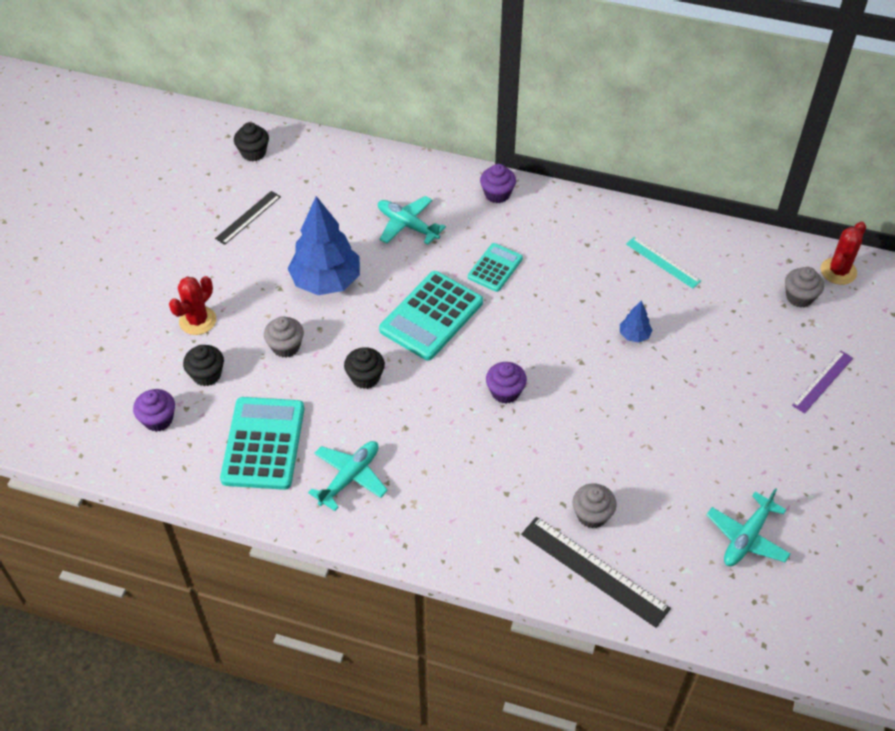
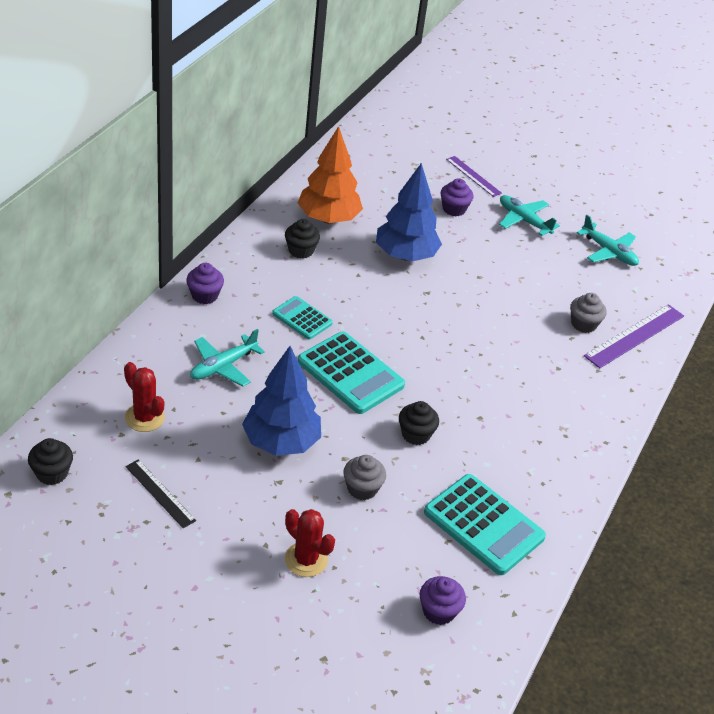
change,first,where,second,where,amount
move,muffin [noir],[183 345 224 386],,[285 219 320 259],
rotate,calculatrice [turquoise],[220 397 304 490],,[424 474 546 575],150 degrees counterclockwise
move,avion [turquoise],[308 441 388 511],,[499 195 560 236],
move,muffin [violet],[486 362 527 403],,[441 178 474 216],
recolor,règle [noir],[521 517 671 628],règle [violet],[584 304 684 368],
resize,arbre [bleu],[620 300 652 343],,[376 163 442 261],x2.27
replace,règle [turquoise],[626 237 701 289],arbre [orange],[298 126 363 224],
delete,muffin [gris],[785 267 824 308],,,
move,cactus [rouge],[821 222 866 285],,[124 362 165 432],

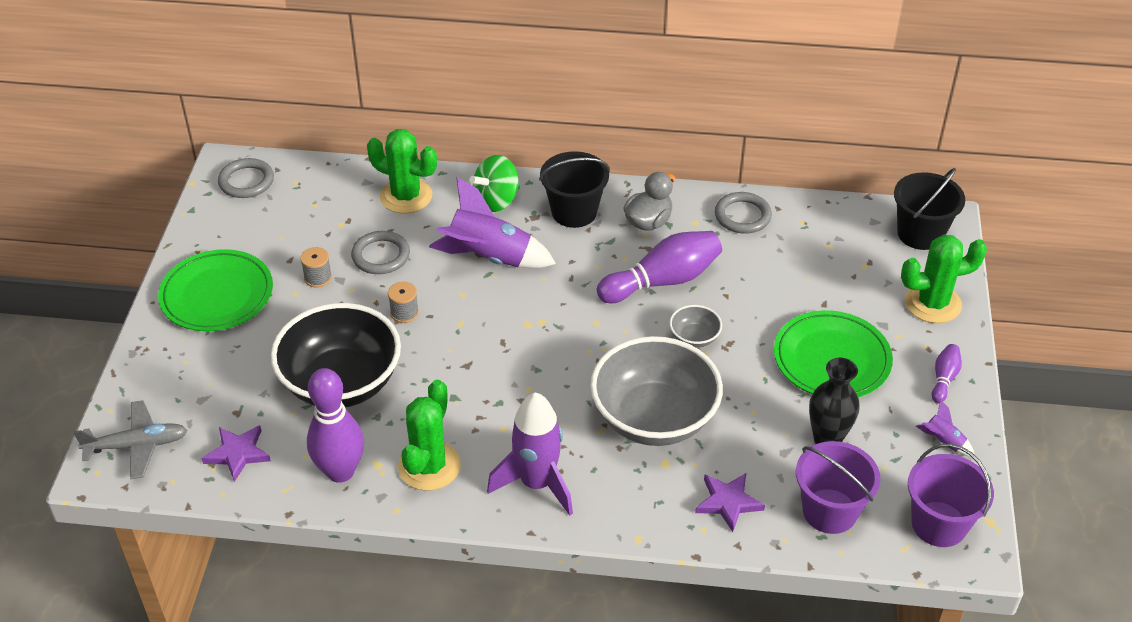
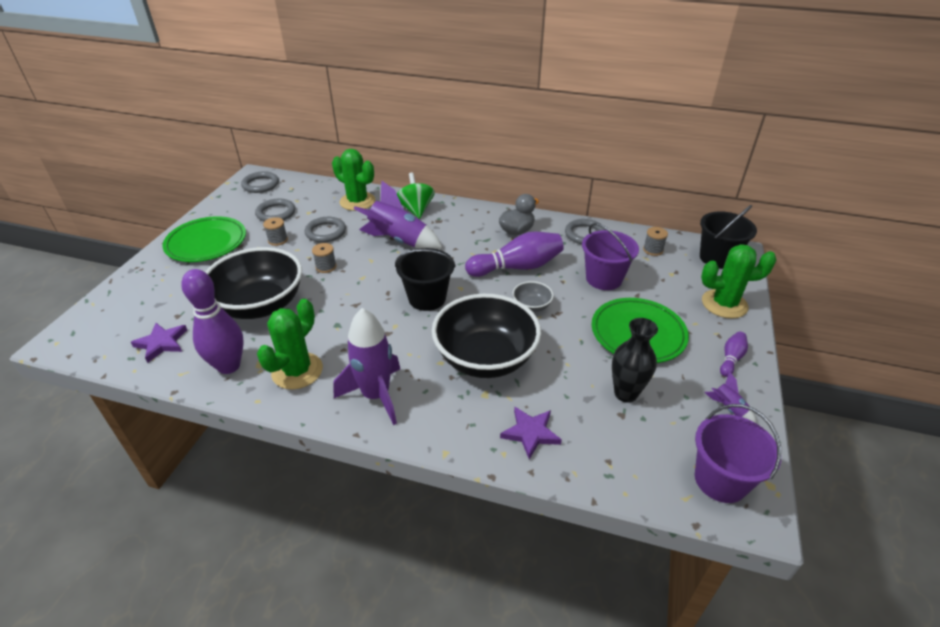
change,first,where,second,where,amount
delete,avion [gris],[73 400 187 479],,,
rotate,toupie [vert],[470 155 520 212],,[397 172 435 219],105 degrees clockwise
move,seau [noir],[539 151 610 228],,[395 248 456 311],
recolor,bol [gris],[590 336 723 446],bol [noir],[432 294 541 378],
move,seau [violet],[796 441 881 534],,[582 223 639 290],
insert,,,anneau [gris],[255 199 295 221],
insert,,,bobine [gris],[643 227 668 256],

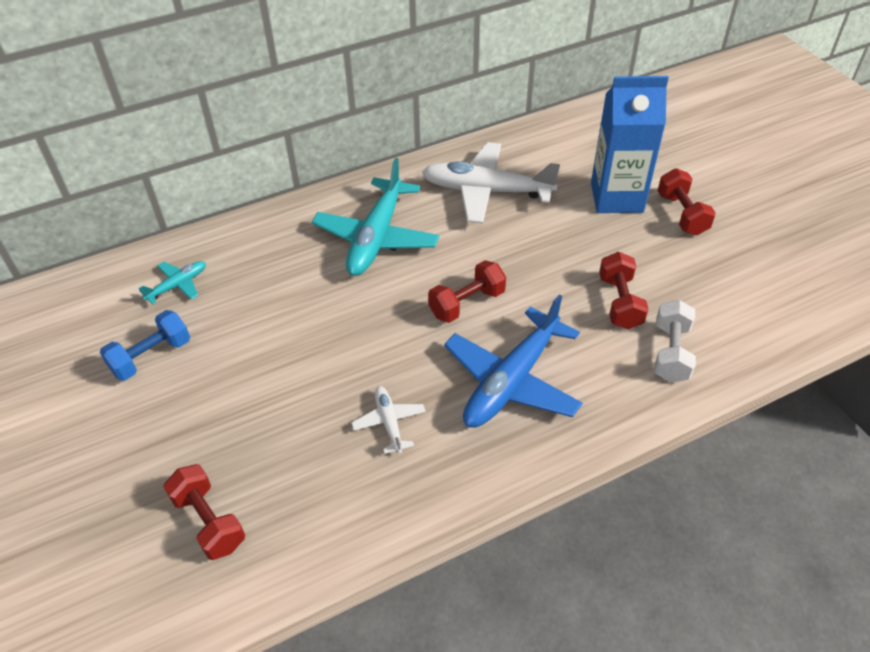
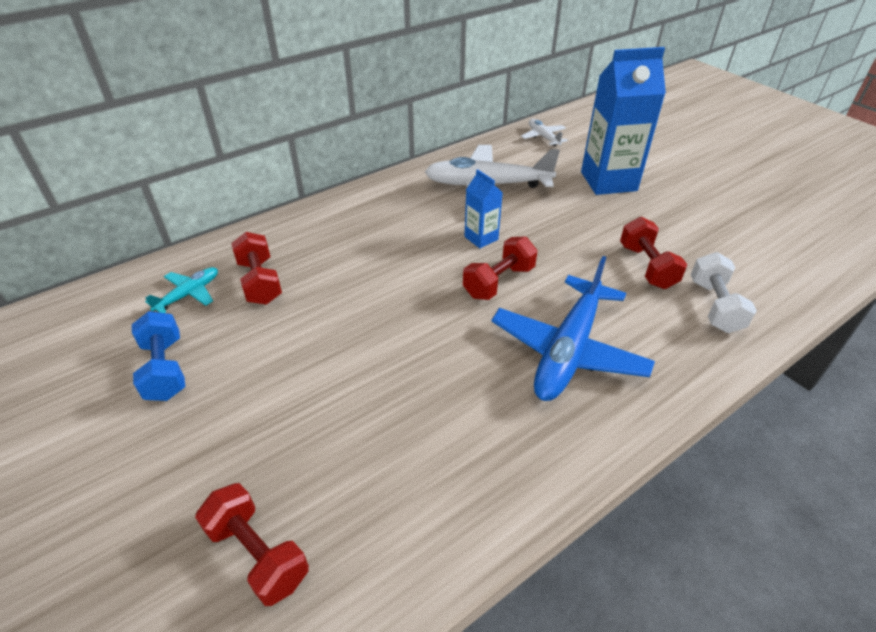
change,first,where,second,where,amount
rotate,haltère [bleu],[100 310 190 381],,[132 311 185 401],60 degrees counterclockwise
delete,avion [turquoise],[312 158 439 276],,,
move,avion [blanc],[351 386 426 454],,[521 119 568 146],
move,haltère [rouge],[658 168 716 235],,[231 232 282 305],
insert,,,brique de lait [bleu],[464 169 503 248],

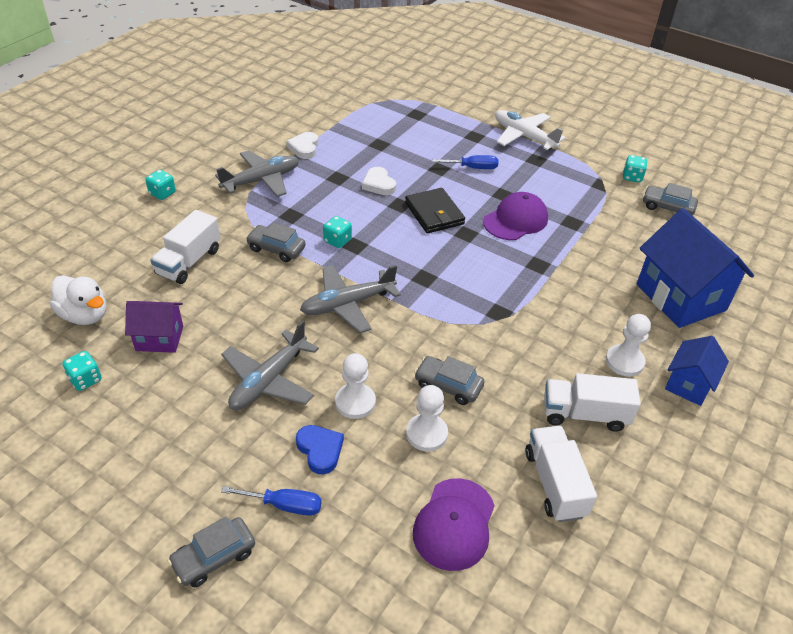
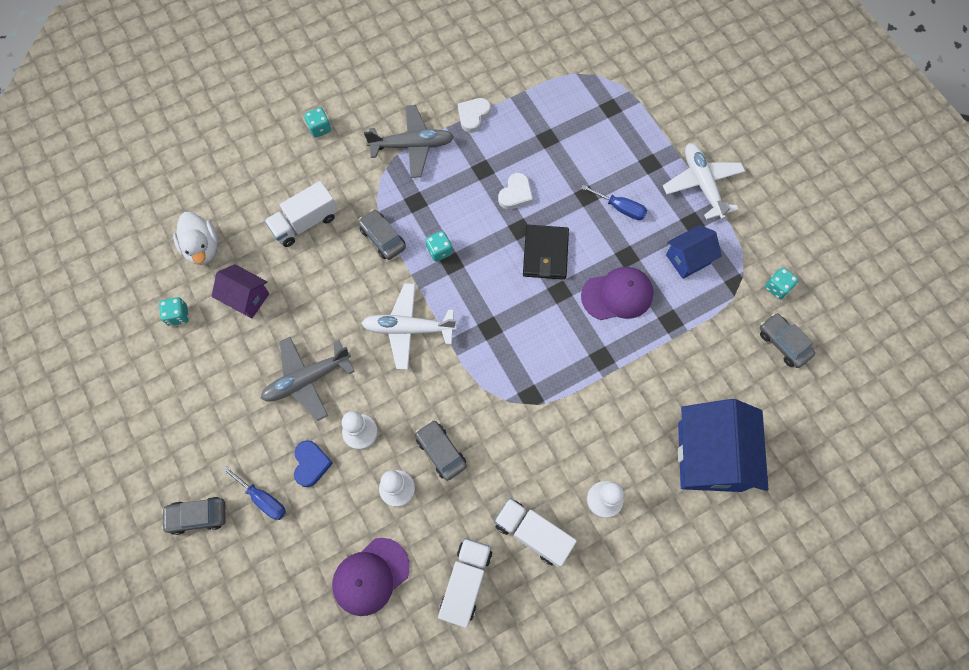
change,first,where,second,where,amount
recolor,avion [gris],[300 265 401 333],avion [blanc],[361 283 457 370],
rotate,cœur [blanc],[362 167 396 195],,[498 173 533 209],150 degrees counterclockwise
move,maison [bleu],[665 336 729 406],,[666 225 722 279],

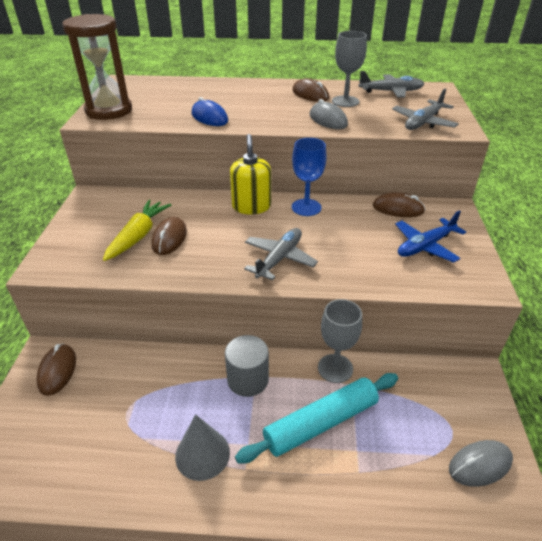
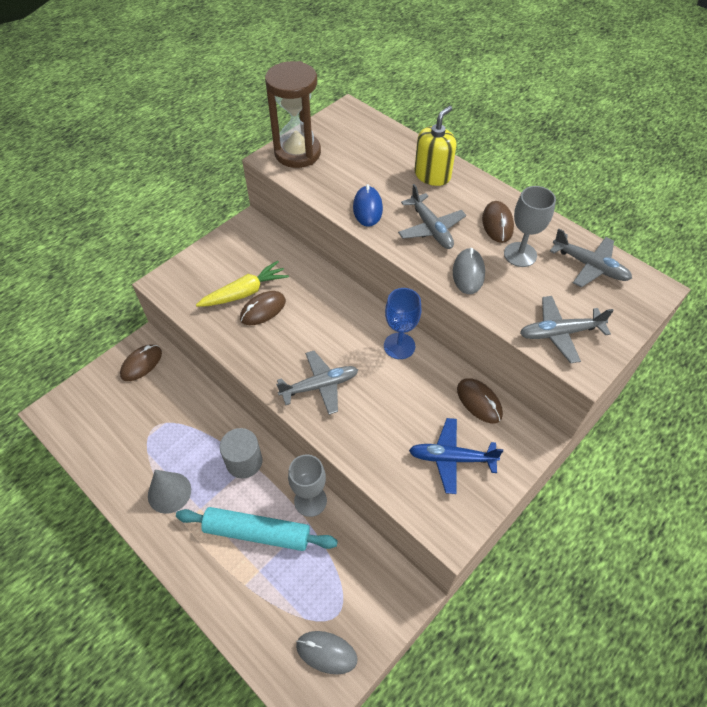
change,first,where,second,where,amount
move,distributeur de savon [jaune],[230 134 271 214],,[414 106 457 186],
insert,,,avion [gris],[398 184 466 249],

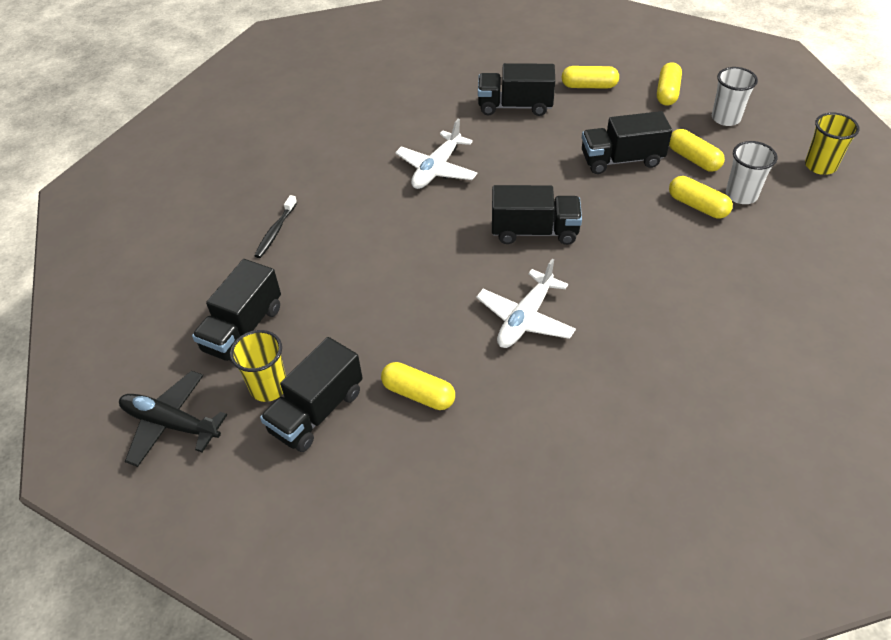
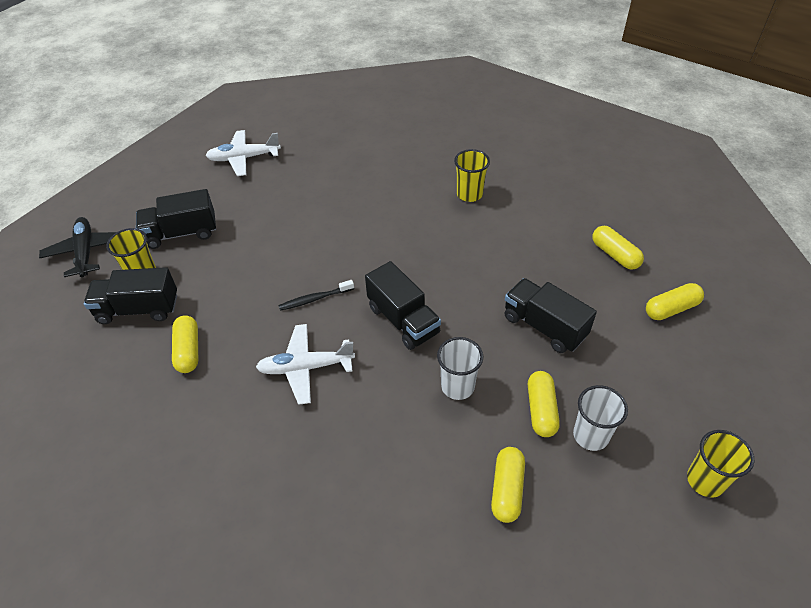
change,first,where,second,where,amount
move,brosse à dents [noir],[254 195 297 258],,[278 280 354 311],
move,avion [blanc],[395 119 478 189],,[206 130 281 176],
delete,camion [noir],[478 63 555 116],,,
move,gélule [jaune],[669 129 725 172],,[491 447 525 523],
move,gobelet [blanc],[712 67 758 126],,[437 337 483 400],
insert,,,gobelet [jaune],[454 149 490 202],

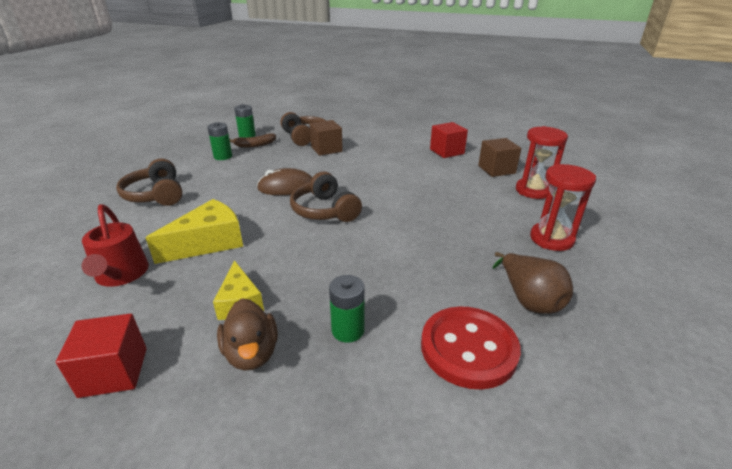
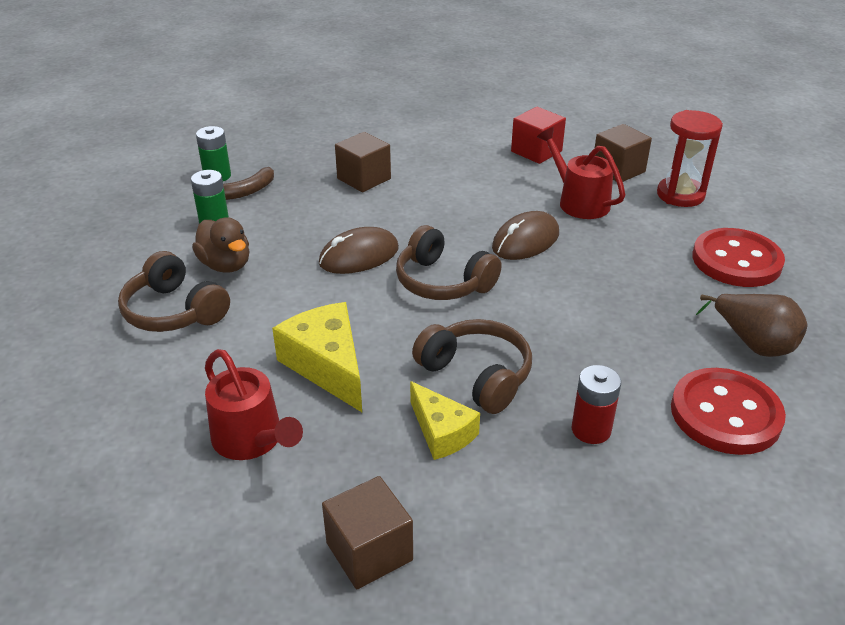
change,first,where,second,where,amount
recolor,cube [rouge],[56 313 147 398],cube [marron],[322 476 413 589],
rotate,fromage [jaune],[146 199 243 264],,[272 302 362 412],60 degrees counterclockwise
move,canard [marron],[217 298 278 371],,[192 217 249 273],
move,casque audio [marron],[280 112 326 146],,[412 319 532 414],
recolor,pile [vert],[329 275 365 343],pile [rouge],[572 365 621 444],
replace,sablier [rouge],[530 164 596 251],bouton [rouge],[692 228 785 287],
insert,,,souris [marron],[492 211 559 260],
insert,,,arrosoir [rouge],[537 127 625 219],

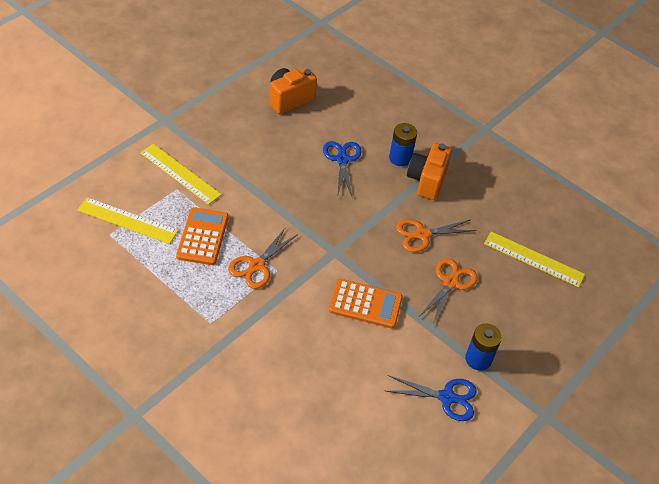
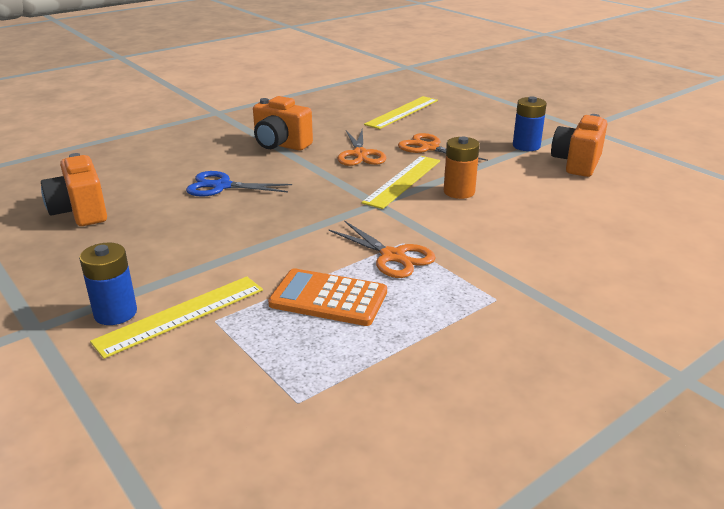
change,first,where,second,where,amount
move,règle [jaune],[77 197 178 244],,[362 156 440 209],
replace,calculatrice [orange],[329 279 403 329],pile [orange],[444 137 480 199],
replace,ciseaux [bleu],[386 375 477 421],appareil photo [orange],[551 114 607 177],
move,pile [bleu],[389 123 417 166],,[79 243 137 325],

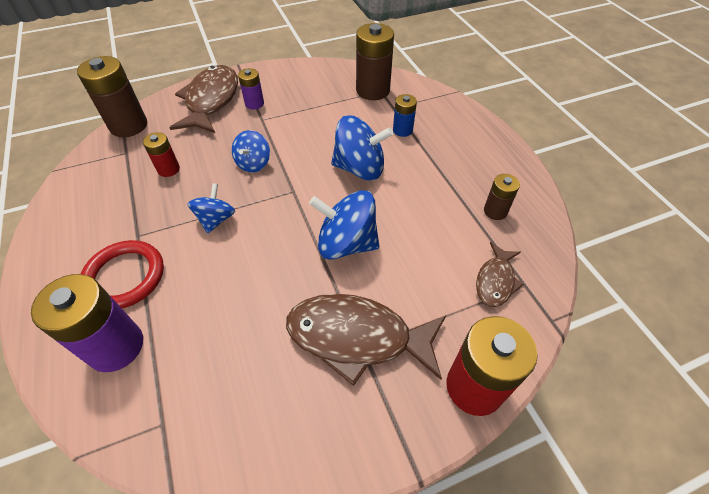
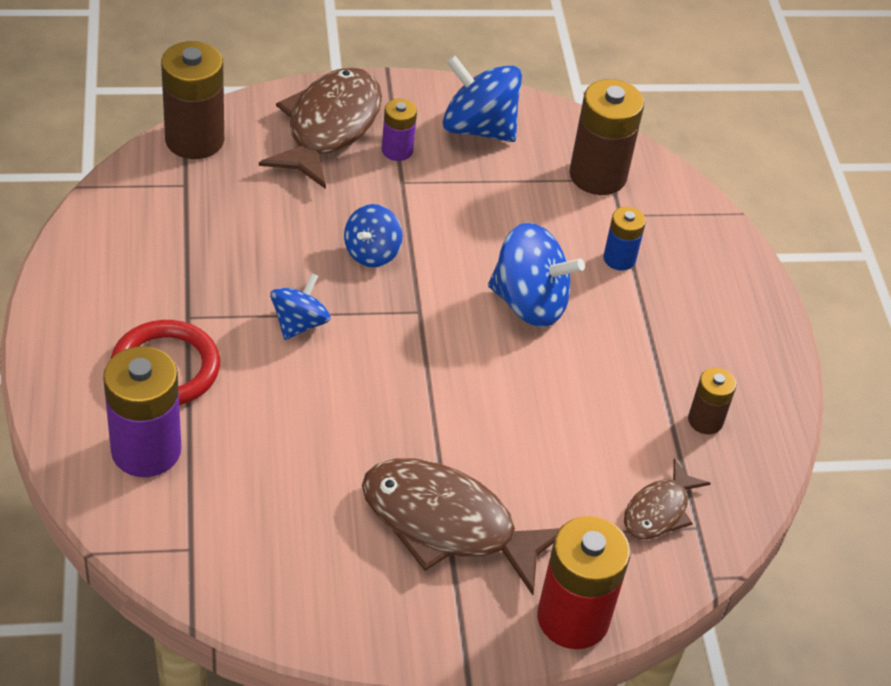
change,first,where,second,where,amount
delete,pile [rouge],[143 132 180 177],,,
move,toupie [bleu],[309 190 380 260],,[443 55 522 142],

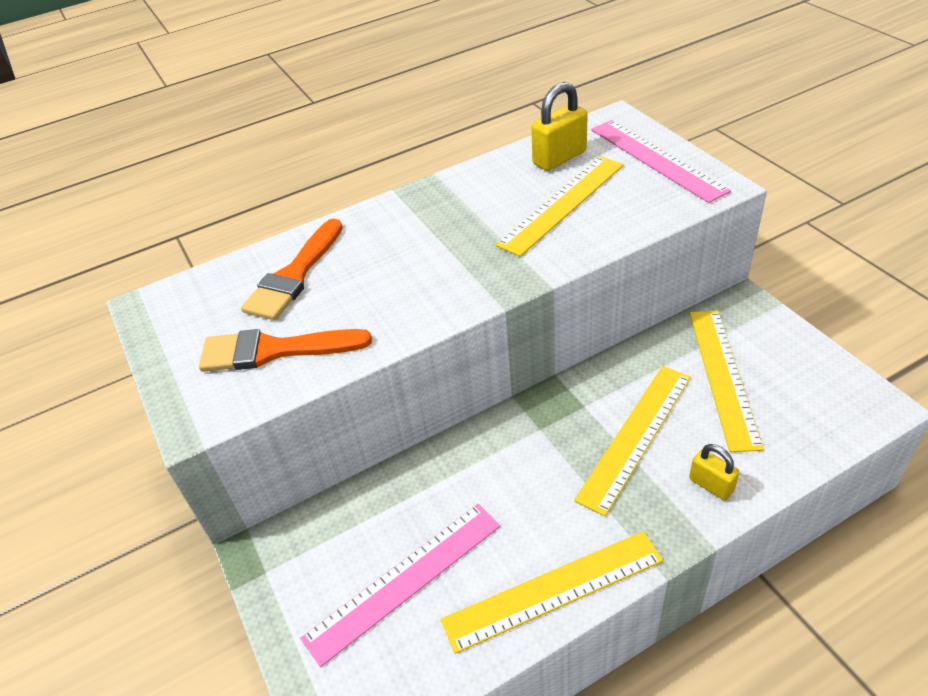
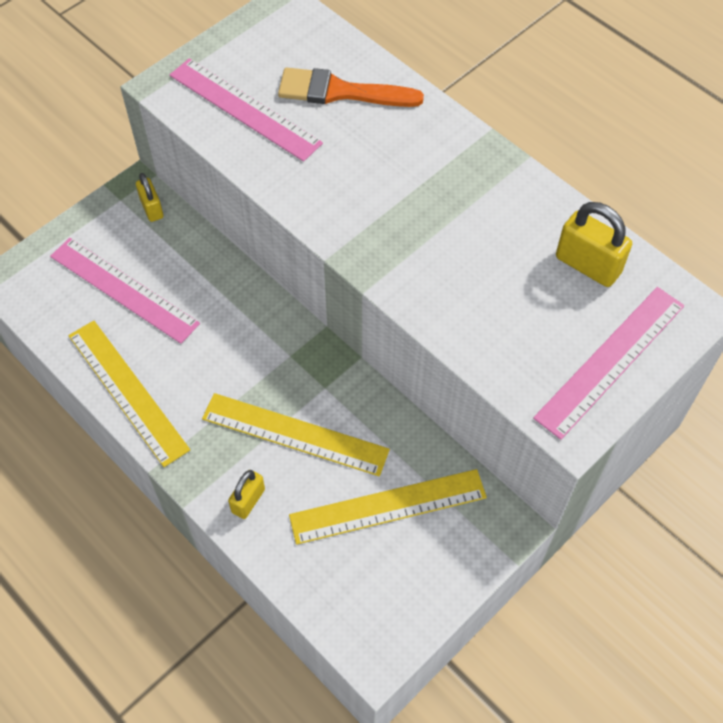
change,first,where,second,where,amount
replace,pinceau [orange],[199 329 372 372],règle [rose],[170 58 323 162],
delete,règle [jaune],[496 156 624 257],,,
insert,,,cadenas [jaune],[136 173 163 222],

